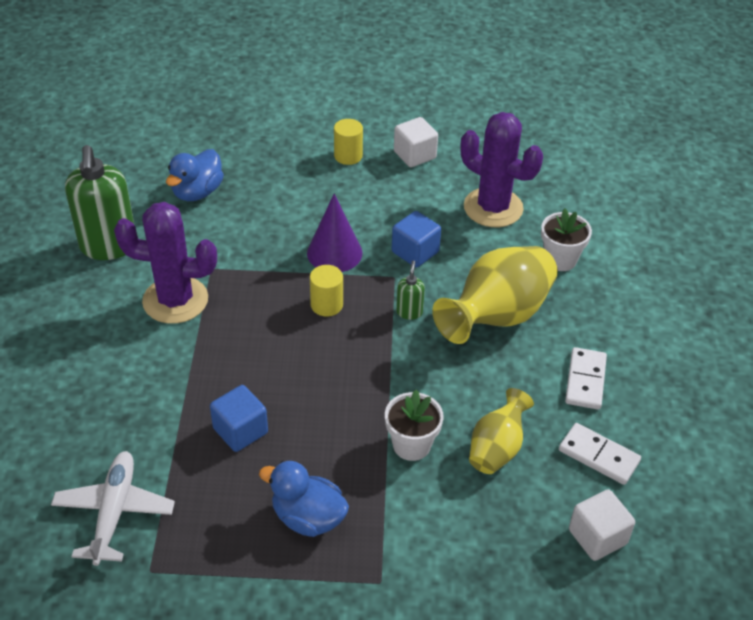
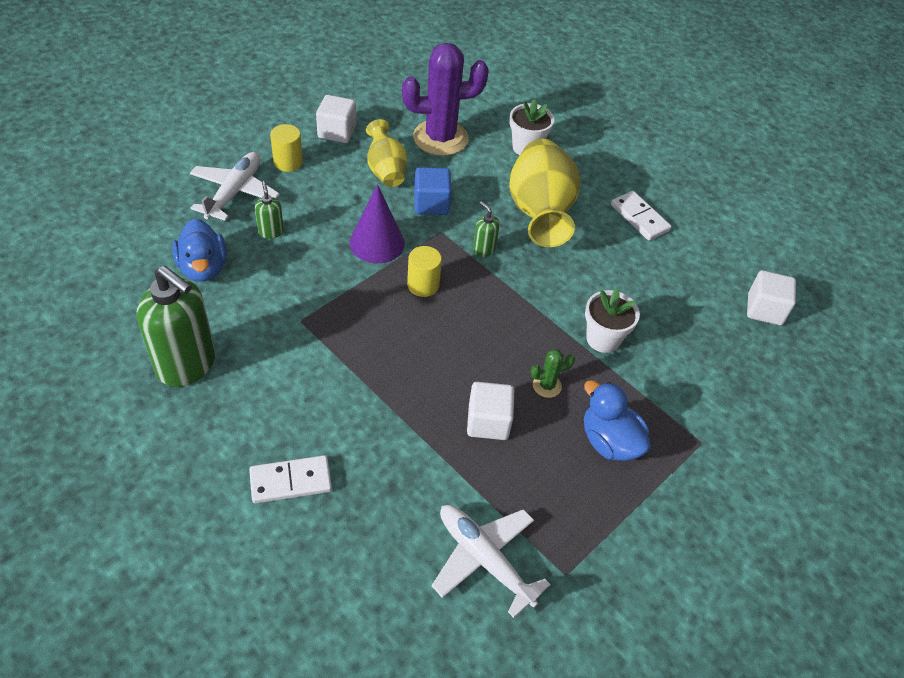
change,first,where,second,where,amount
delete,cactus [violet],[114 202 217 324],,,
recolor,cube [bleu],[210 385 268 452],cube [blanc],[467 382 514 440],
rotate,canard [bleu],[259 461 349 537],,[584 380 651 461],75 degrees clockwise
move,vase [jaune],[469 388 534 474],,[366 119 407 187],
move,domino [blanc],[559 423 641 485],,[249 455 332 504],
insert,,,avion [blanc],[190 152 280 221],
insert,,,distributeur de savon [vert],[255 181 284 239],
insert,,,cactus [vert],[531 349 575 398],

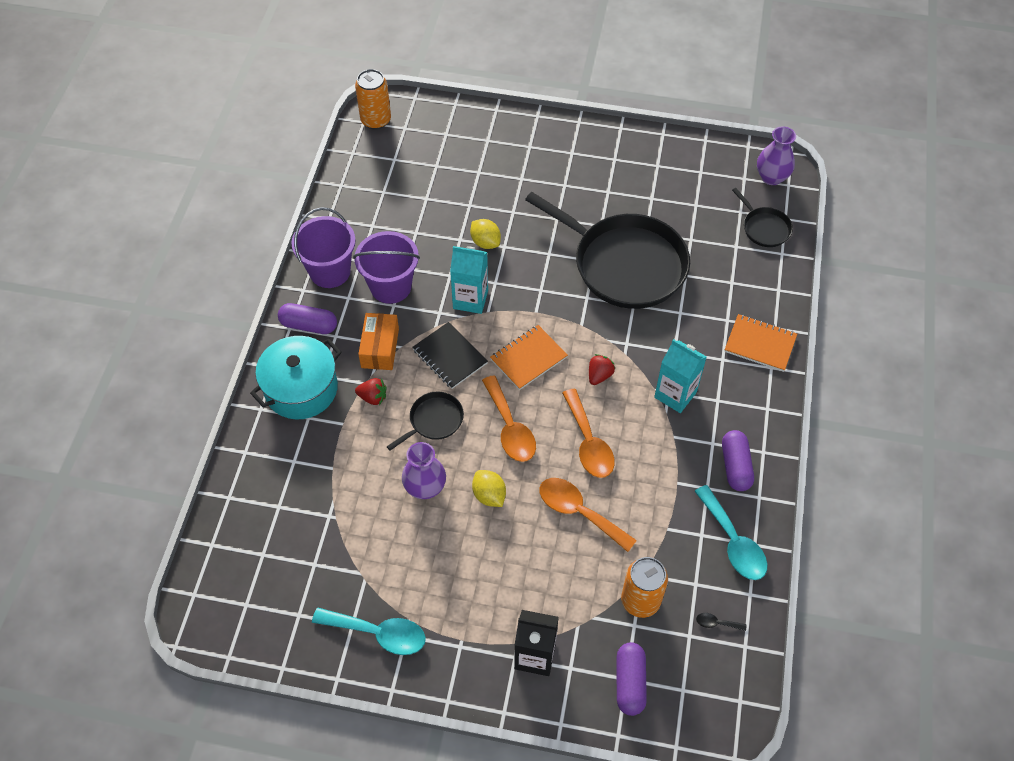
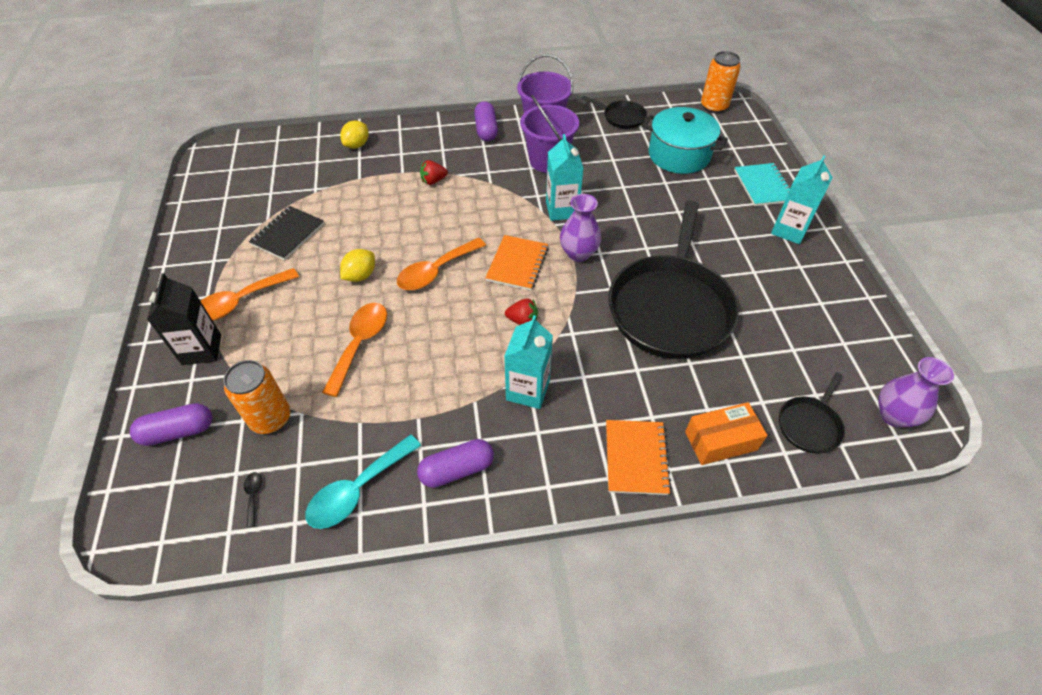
change,first,where,second,where,amount
move,marmite [turquoise],[250 336 342 419],,[643 107 728 174],
delete,cuillère [turquoise],[312 607 426 655],,,
rotate,fraise [rouge],[355 378 386 405],,[420 160 448 185],75 degrees clockwise
move,boîte [orange],[358 313 399 370],,[685 402 767 465],
move,poêle [noir],[386 391 464 451],,[582 96 647 129],
move,vase [violet],[402 442 446 499],,[560 194 601 262],
move,carnet [noir],[412 322 488 389],,[249 206 324 260],
move,citron [jaune],[470 219 501 249],,[340 120 369 149],
rotate,carnet [orange],[490 325 568 390],,[485 235 548 291],75 degrees clockwise
move,cuillère [orange],[562 389 615 478],,[201 268 299 321],
insert,,,carnet [turquoise],[734 163 791 206],
insert,,,brique de lait [turquoise],[771 155 833 244],

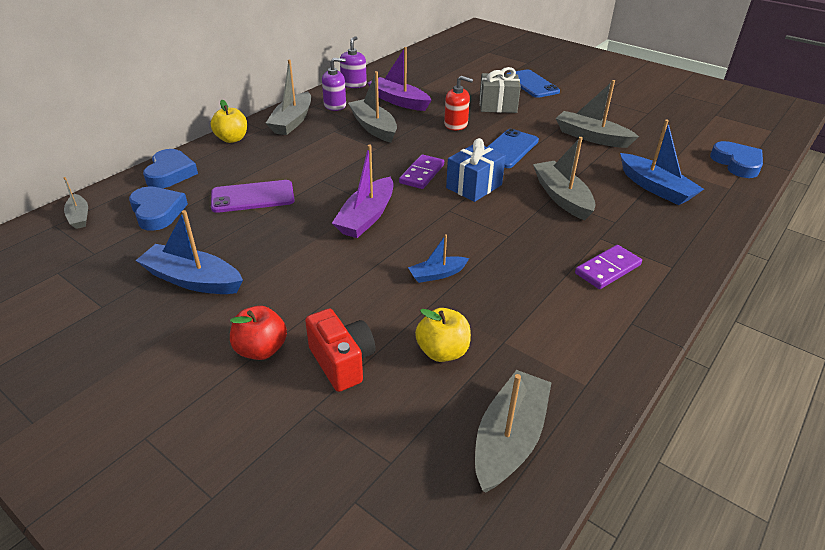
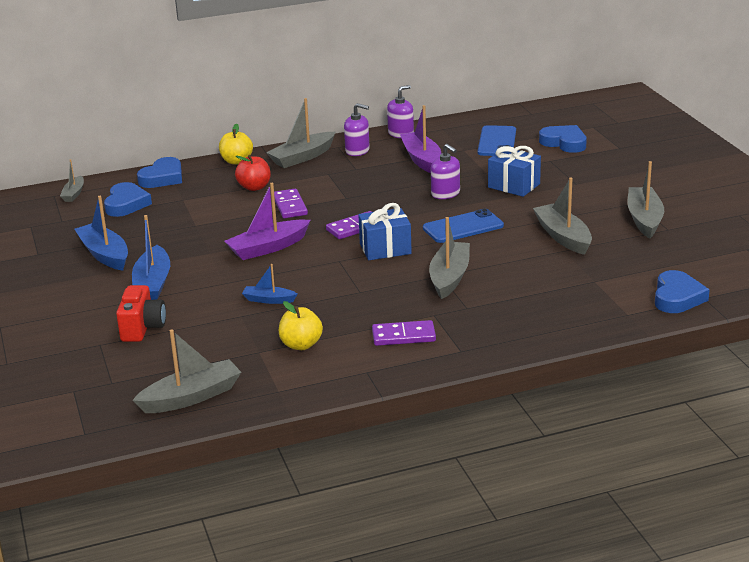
change,first,where,second,where,amount
delete,téléphone [violet],[211 180 295 213],,,
move,pomme [rouge],[230 306 287 360],,[235 155 271 191],
move,bateau [gris],[348 71 397 142],,[627 161 664 239],
move,pomme [jaune],[415 308 471 362],,[278 301 323 350],
recolor,distributeur de savon [rouge],[444 76 473 130],distributeur de savon [violet],[431 144 460 199],
recolor,cadeau [gris],[479 67 521 113],cadeau [bleu],[488 146 541 197],
move,téléphone [bleu],[507 69 560 98],,[478 125 516 156],
move,bateau [bleu],[620 120 704 205],,[132 215 170 300],
insert,,,domino [violet],[274 189 308 218],
insert,,,cœur [bleu],[539 125 587 153],

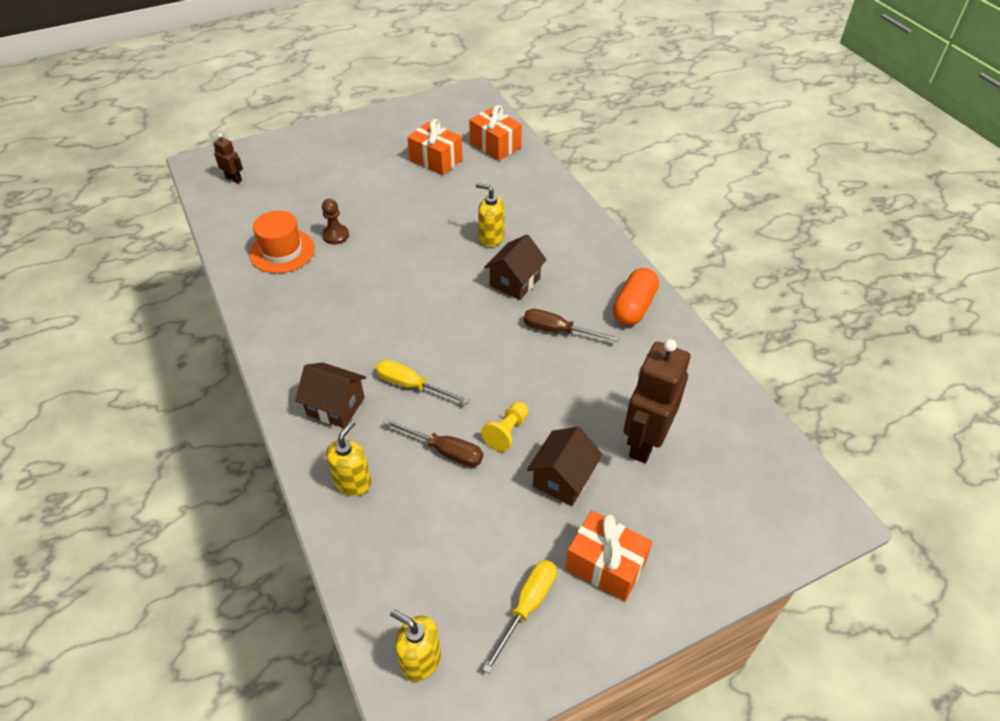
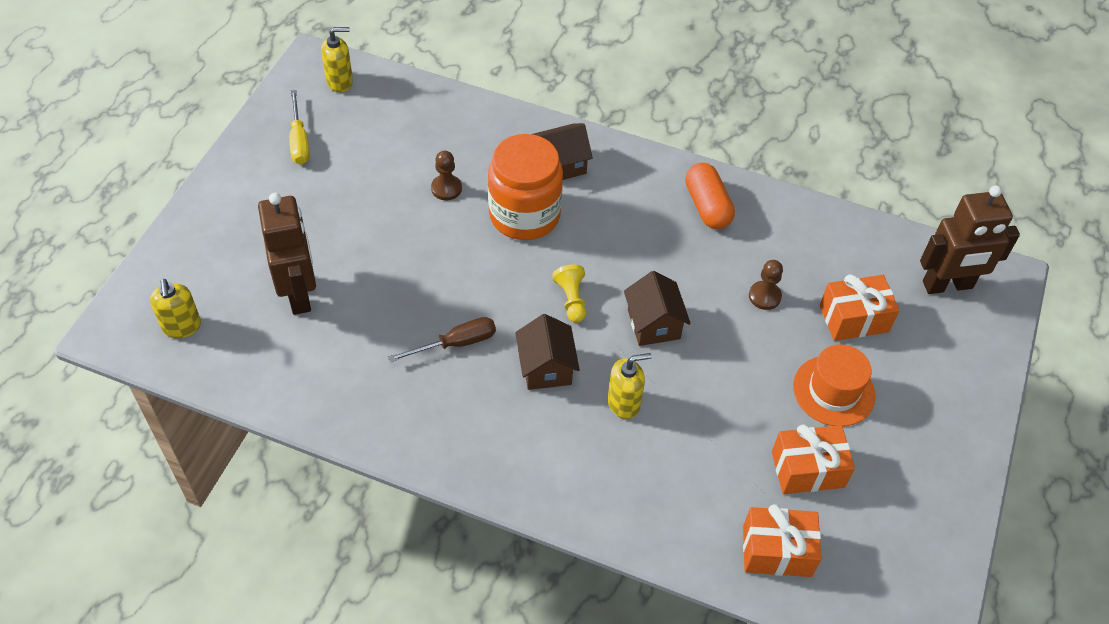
change,first,where,second,where,amount
resize,robot [marron],[213 133 243 183],,[920 185 1020 294],x2.14
move,chapeau [orange],[249 210 315 273],,[793 344 876 427],
move,distributeur de savon [jaune],[326 420 371 496],,[150 279 201 338],
replace,tournevis [jaune],[376 360 470 404],bocal [orange],[488 134 563 240],
replace,tournevis [marron],[383 418 483 467],pion [marron],[431 151 462 200],
move,pion [jaune],[481 402 528 452],,[552 264 586 323],
move,maison [marron],[527 427 603 506],,[624 271 691 346],
move,cadeau [orange],[565 510 652 601],,[820 274 900 341],
move,gélule [orange],[613 268 659 325],,[685 163 735 229],

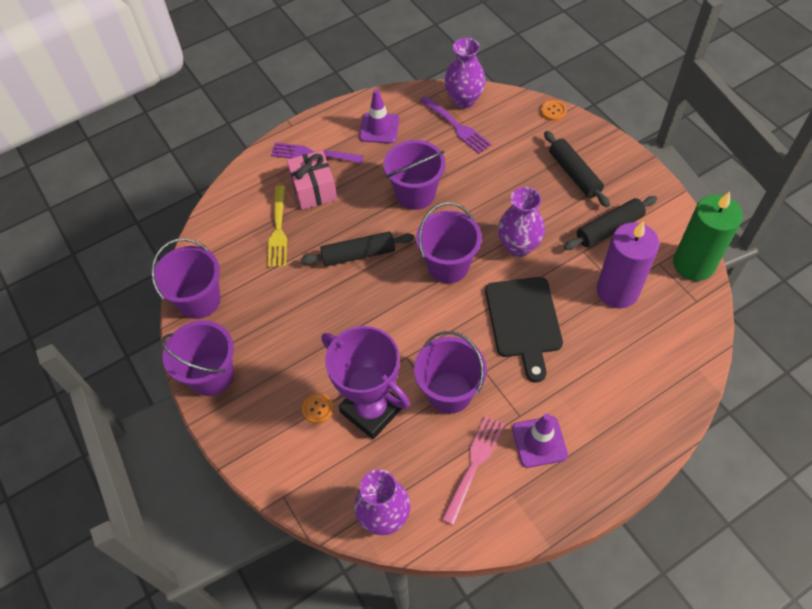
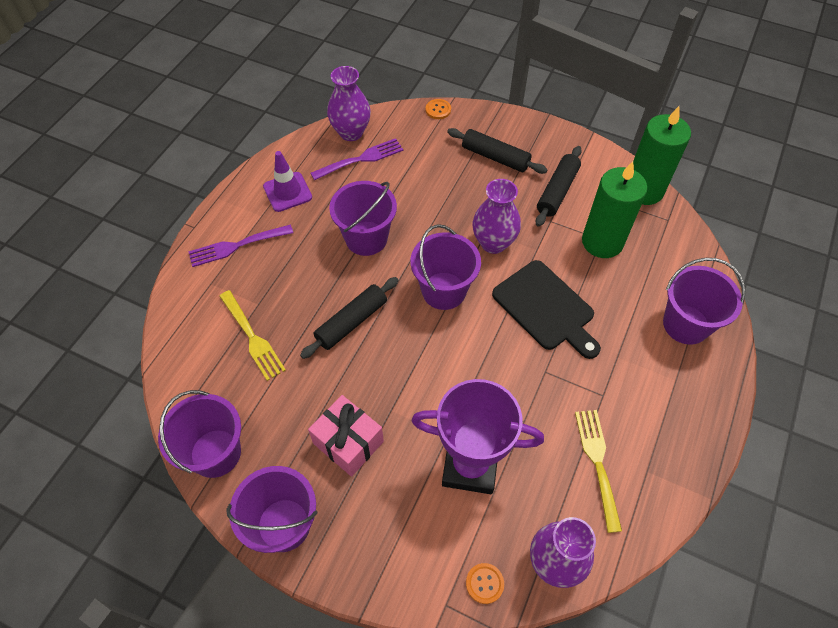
change,first,where,second,where,amount
move,cadeau [rose],[287 150 337 210],,[308 395 384 477],
move,bouton [orange],[302 393 334 424],,[466 563 504 604],
move,seau [violet],[414 331 487 414],,[663 258 745 345],
rotate,fourchette [violet],[420 96 491 154],,[310 138 403 180],45 degrees counterclockwise
recolor,fourchette [rose],[442 415 505 525],fourchette [jaune],[575 410 622 533],
delete,cône de chantier [violet],[512 414 568 468],,,
recolor,bougie [violet],[597 221 660 308],bougie [vert],[582 161 647 258],

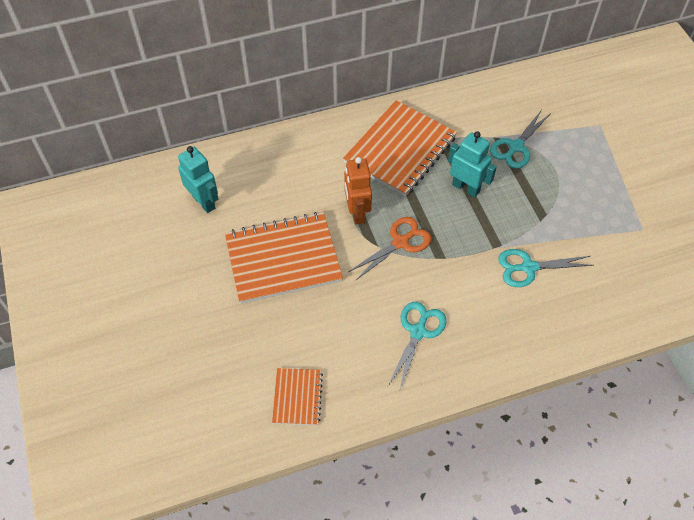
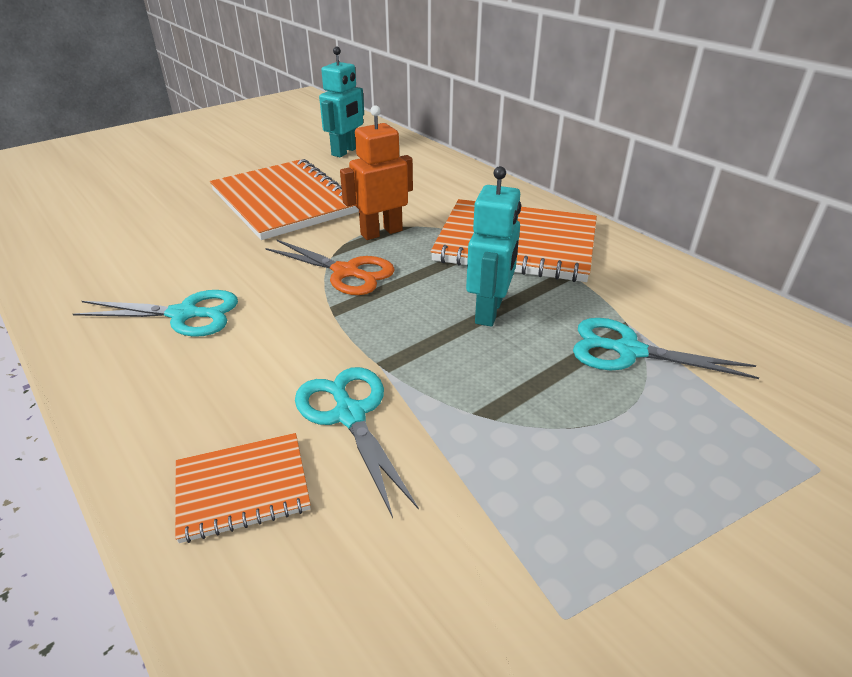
change,first,where,second,where,amount
move,carnet [orange],[272 368 323 425],,[175 433 311 543],

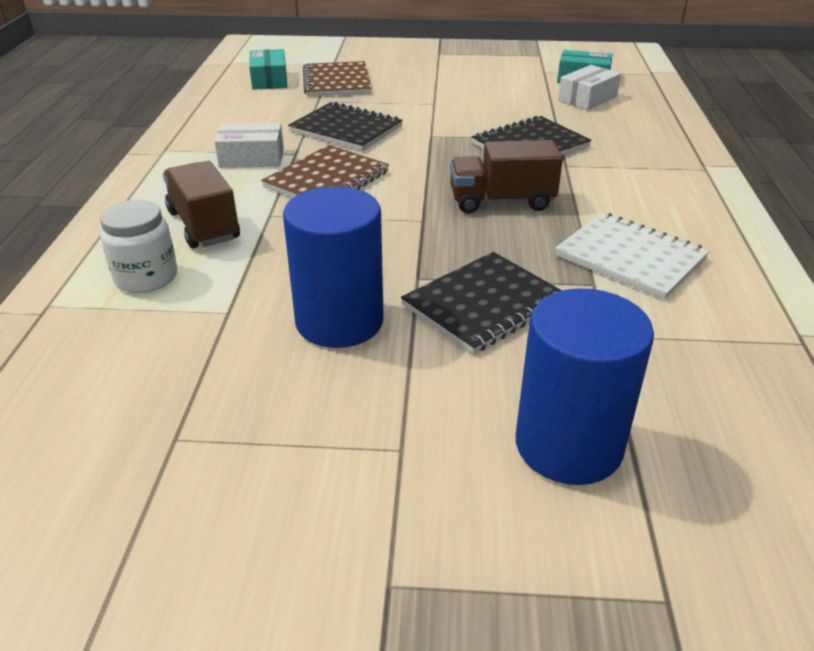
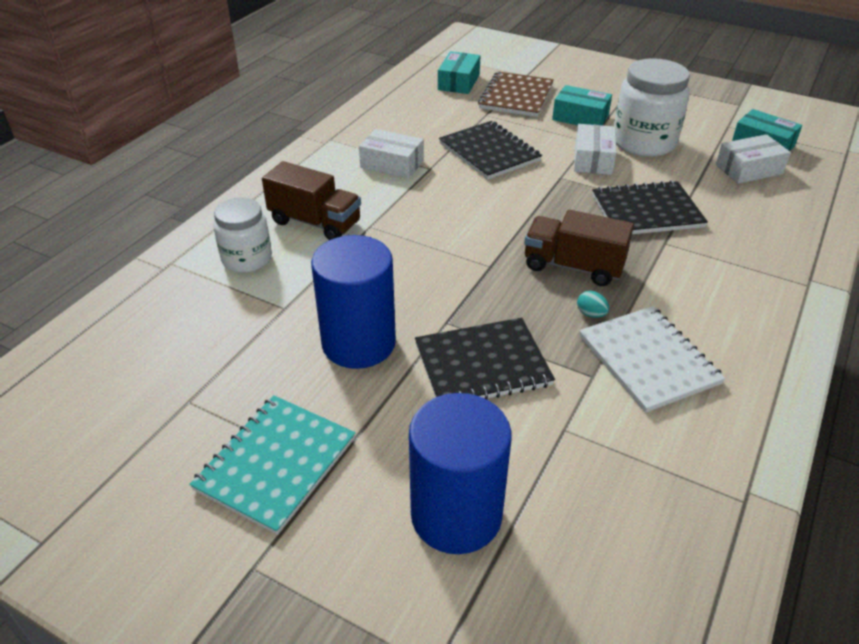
change,first,where,second,where,amount
rotate,camion [marron],[163 161 240 248],,[262 161 361 240],120 degrees clockwise
delete,carnet [marron],[261 145 389 198],,,
insert,,,carnet [turquoise],[189 395 355 535],
insert,,,boîte [turquoise],[552 85 612 125],
insert,,,boîte [blanc],[574 124 616 175],
insert,,,œuf [turquoise],[577 291 609 318],
insert,,,bocal [blanc],[614 58 690 157],

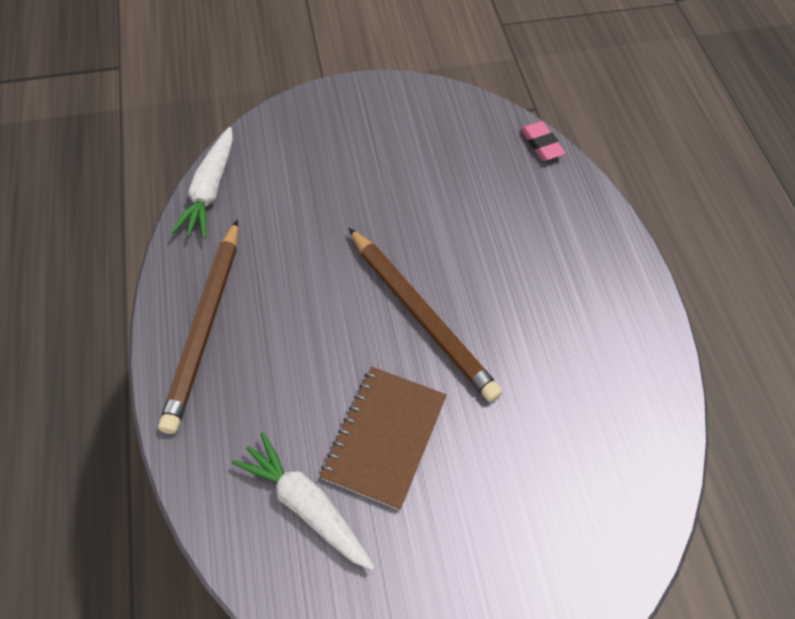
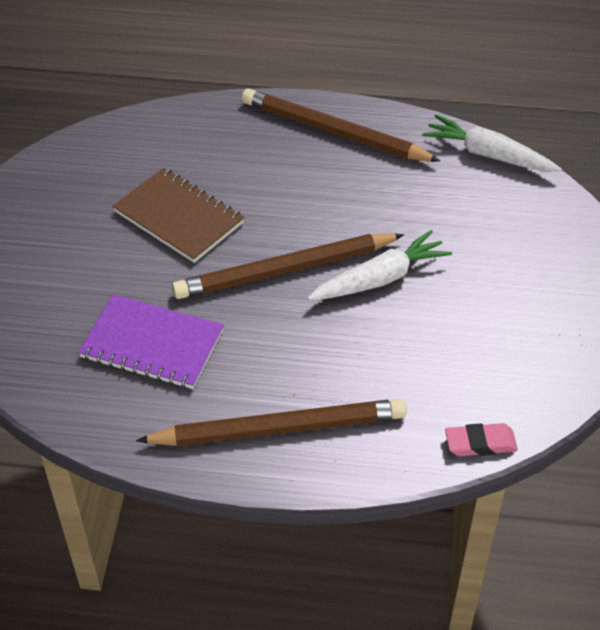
change,first,where,second,where,amount
move,carotte [blanc],[232 432 375 570],,[308 230 452 301],
insert,,,carnet [violet],[78 294 224 389],
insert,,,crayon [marron],[136 399 407 446],

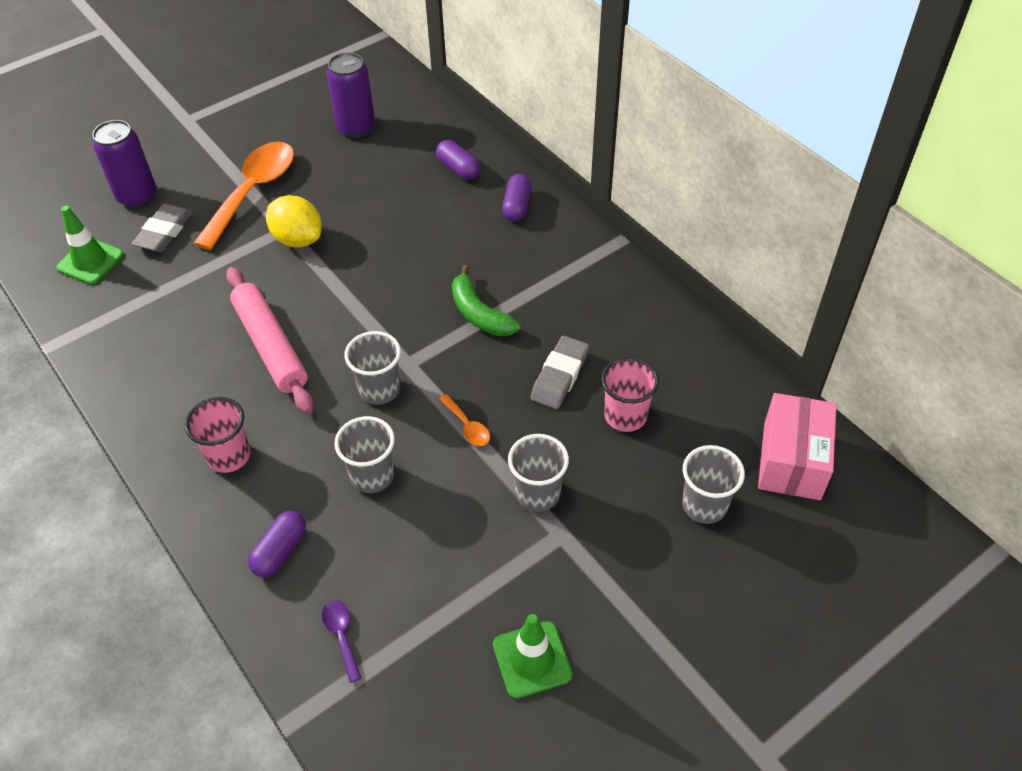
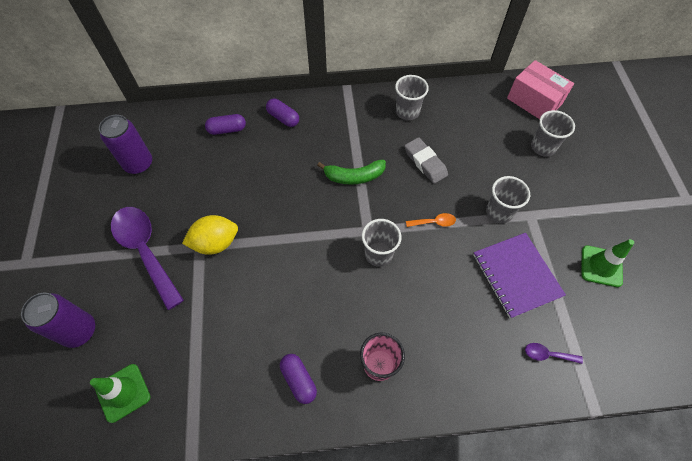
change,first,where,second,where,amount
delete,gomme [gris],[132 204 193 252],,,
recolor,cuillère [orange],[193 141 294 250],cuillère [violet],[111 207 184 310],
delete,rouleau à pâtisserie [rose],[226 267 314 414],,,
move,gélule [violet],[248 511 306 577],,[280 354 317 404],
move,gobelet [gris],[334 416 395 493],,[395 75 429 120],
delete,gobelet [rose],[601 357 659 432],,,
insert,,,carnet [violet],[473 233 566 319],

